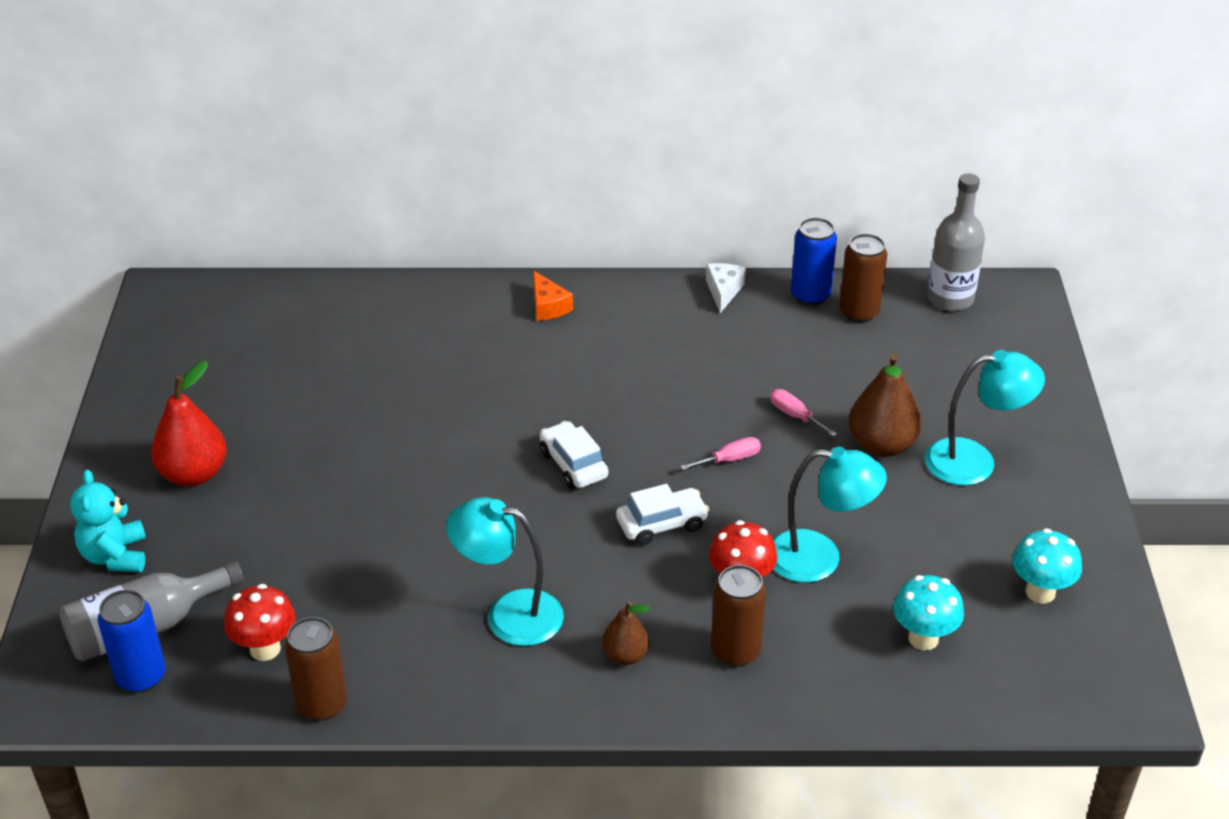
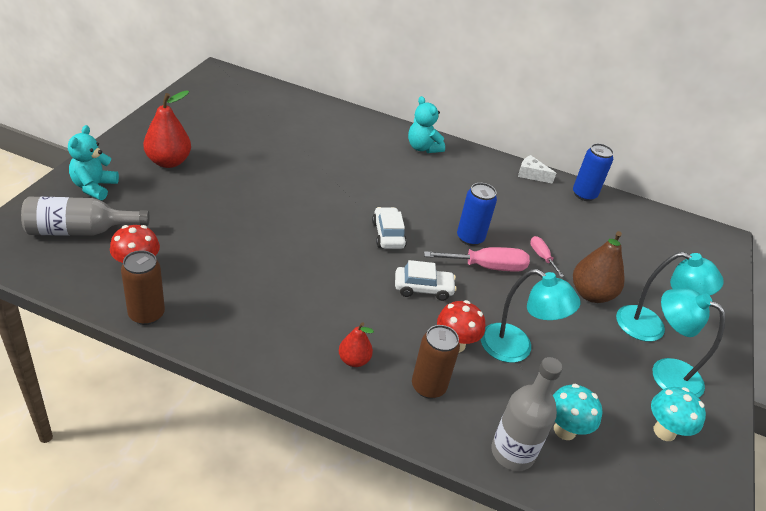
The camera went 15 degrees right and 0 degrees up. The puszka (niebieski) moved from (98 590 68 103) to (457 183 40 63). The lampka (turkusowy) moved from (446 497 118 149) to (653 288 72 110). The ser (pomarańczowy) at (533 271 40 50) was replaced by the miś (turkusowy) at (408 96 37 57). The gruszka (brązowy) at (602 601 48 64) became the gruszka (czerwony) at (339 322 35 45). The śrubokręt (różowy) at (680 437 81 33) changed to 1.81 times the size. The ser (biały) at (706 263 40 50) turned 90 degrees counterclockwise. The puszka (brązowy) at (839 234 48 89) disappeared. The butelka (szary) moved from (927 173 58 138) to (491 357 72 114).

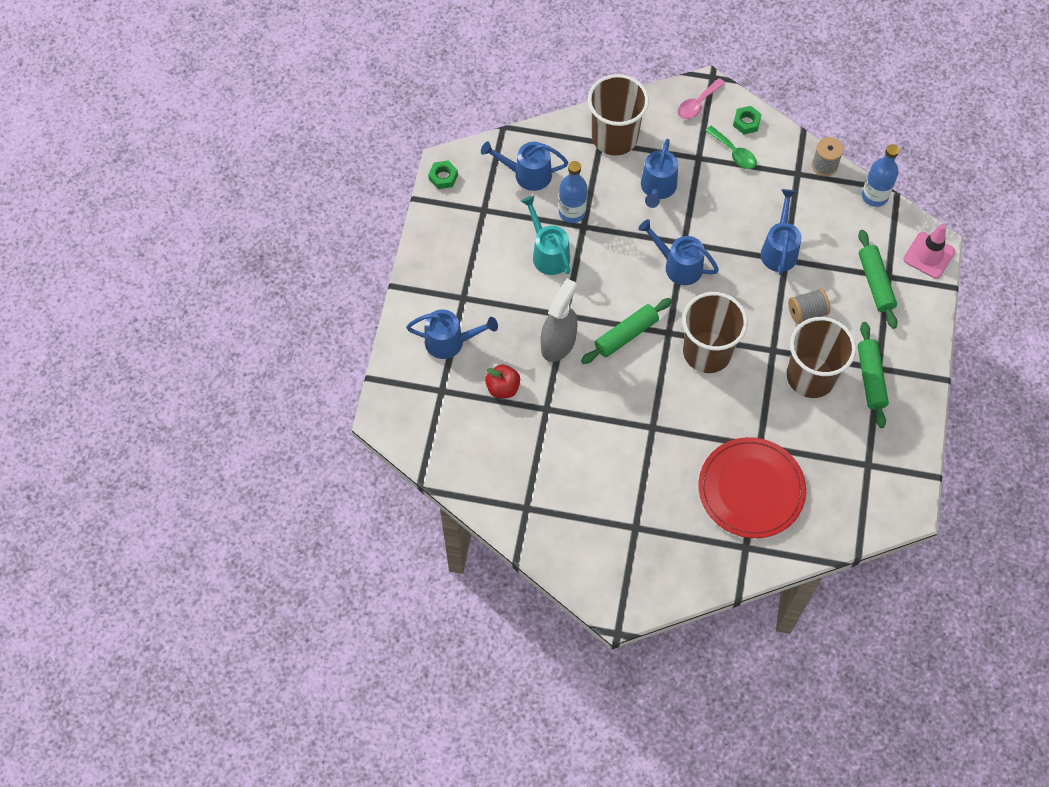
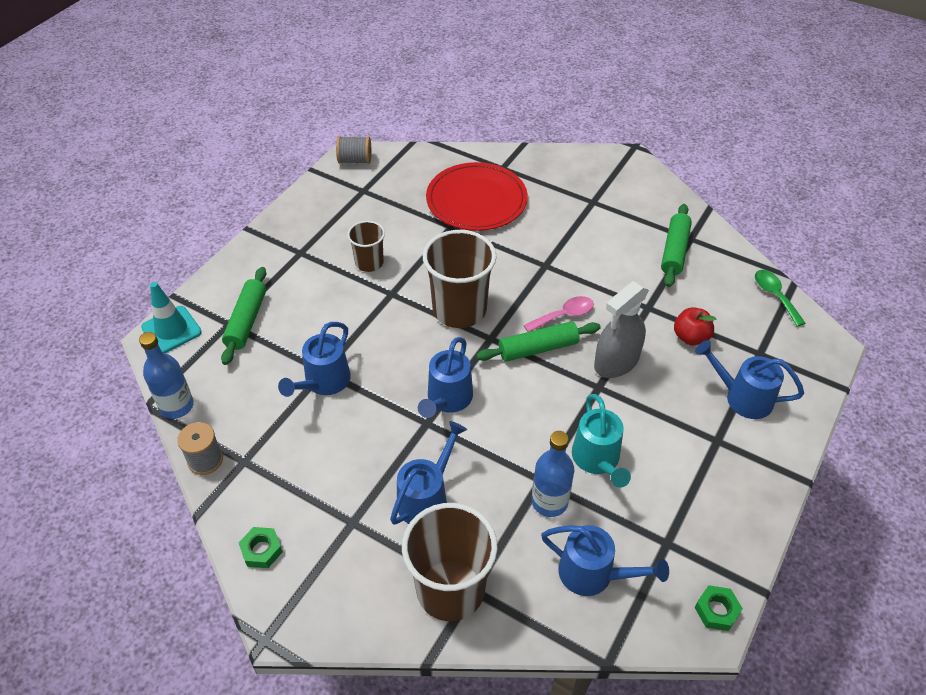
The camera went 160 degrees left and 15 degrees down. The konewka (niebieski) at (638 219 81 66) turned 60 degrees clockwise. The łyżka (różowy) moved from (678 78 47 41) to (523 296 71 36). The łyżka (zielony) moved from (705 126 52 43) to (755 270 50 56). The szklanka (brązowy) at (787 317 69 81) changed to 0.55 times the size. The szpulka (szary) moved from (788 288 42 36) to (336 136 36 28). The wałek do ciasta (zielony) moved from (858 322 31 106) to (661 204 31 83). The pachołek (różowy) at (903 224 52 55) became the pachołek (turkusowy) at (141 282 61 71).

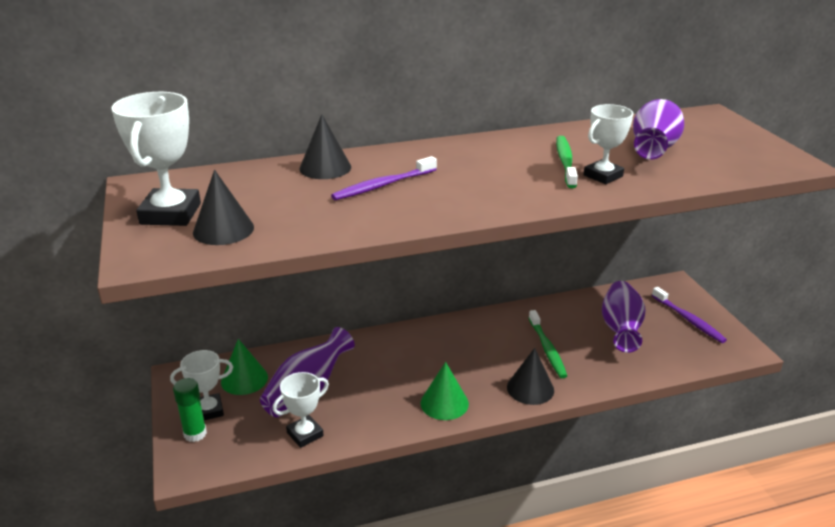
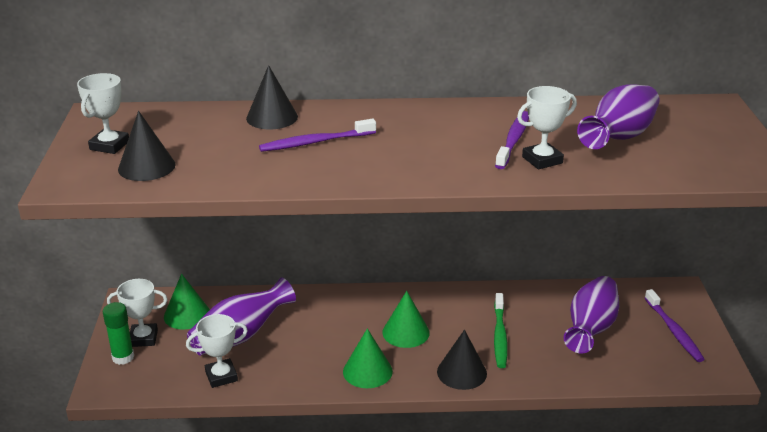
The camera went 15 degrees right and 0 degrees up. The puchar (biały) at (111 92 90 134) changed to 0.65 times the size. The szczoteczka do zębów (zielony) at (556 136 22 52) became the szczoteczka do zębów (fioletowy) at (495 111 34 58). The stożek (zielony) at (383 291 47 57) appeared.

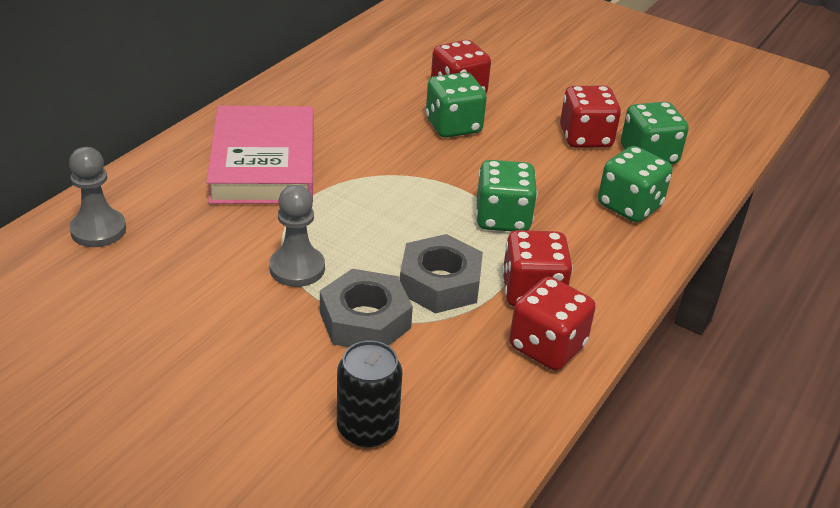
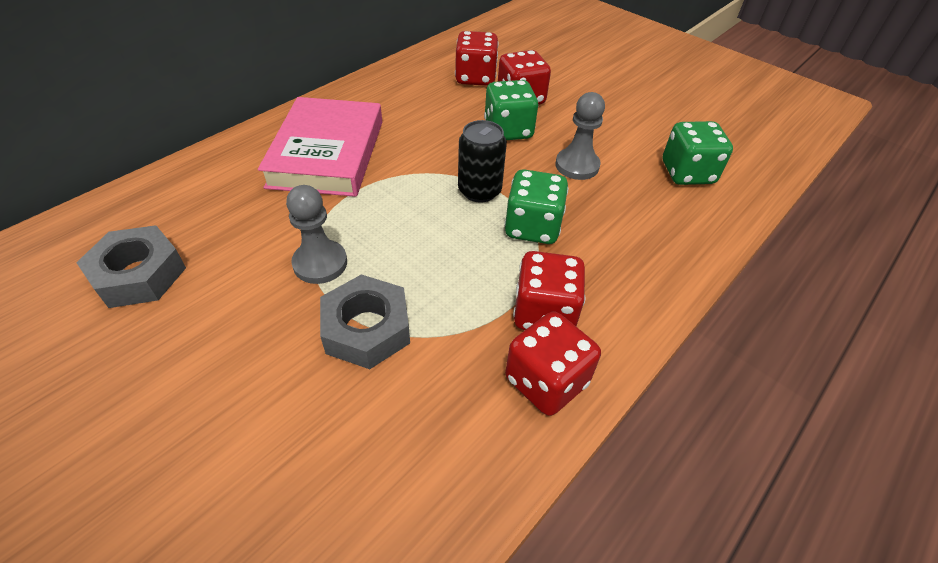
The camera went 10 degrees right and 10 degrees up. The pionek (szary) moved from (69 147 57 100) to (555 92 50 88). The puszka (czarny) moved from (337 341 65 106) to (458 120 49 83). The nakrętka (szary) moved from (400 234 83 79) to (76 225 110 83). The kostka do gry (czerwony) moved from (560 86 61 62) to (455 31 44 55). The kostka do gry (zielony) at (598 146 75 76) disappeared.

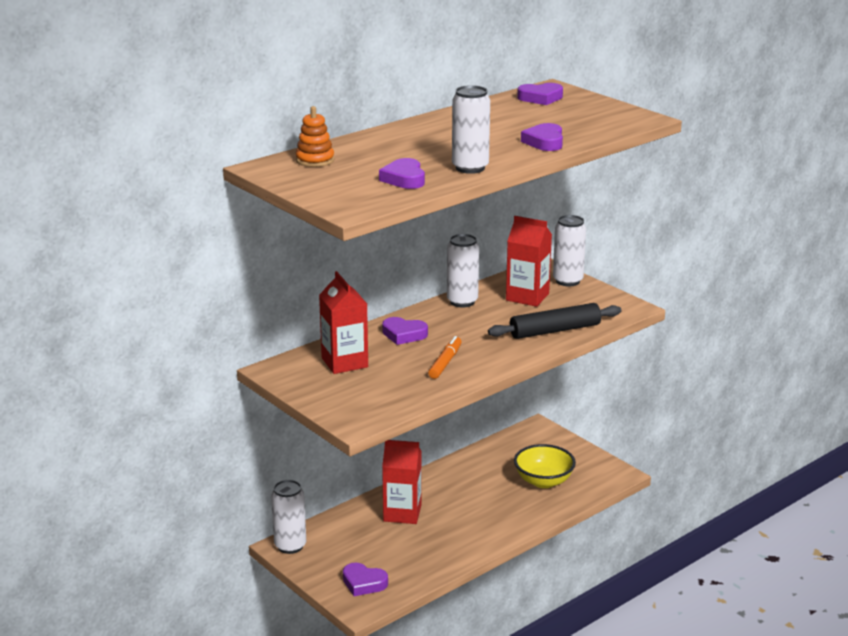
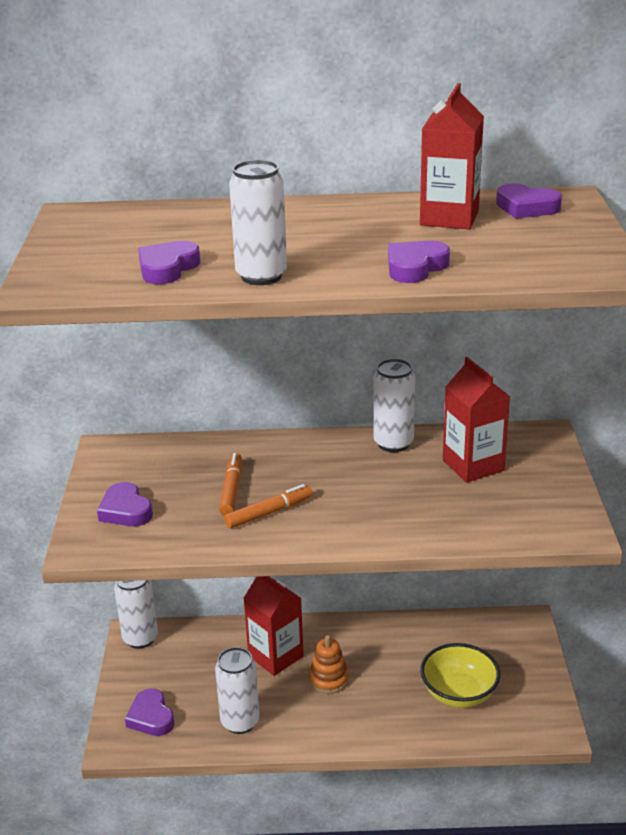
The camera went 40 degrees right and 5 degrees up. The zabawka nakładanka (pomarańczowy) moved from (296 106 38 61) to (309 635 40 59). The karton mleka (czerwony) moved from (319 271 49 103) to (420 83 64 146). The serce (fioletowy) moved from (382 317 46 28) to (97 482 56 44). The wałek do ciasta (czarny) at (488 303 133 36) disappeared. The puszka (biały) moved from (553 215 33 71) to (215 647 45 87). The flamaster (pomarańczowy) at (219 453 23 63) appeared.

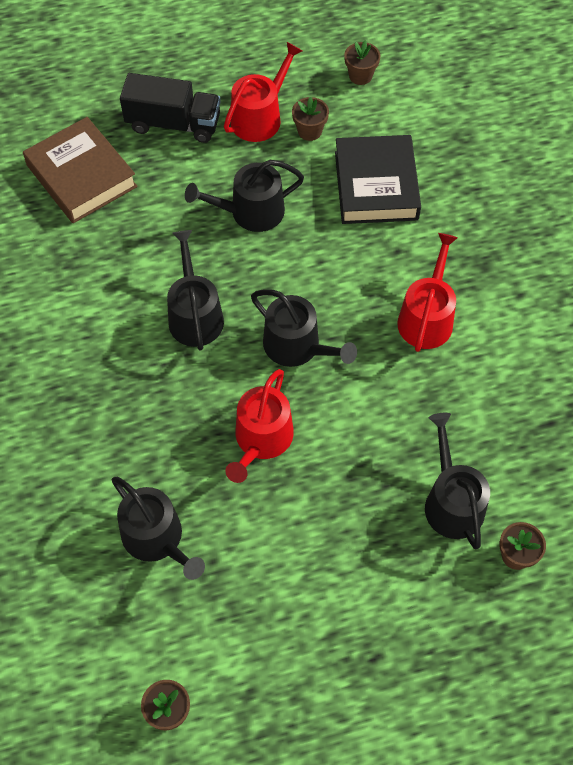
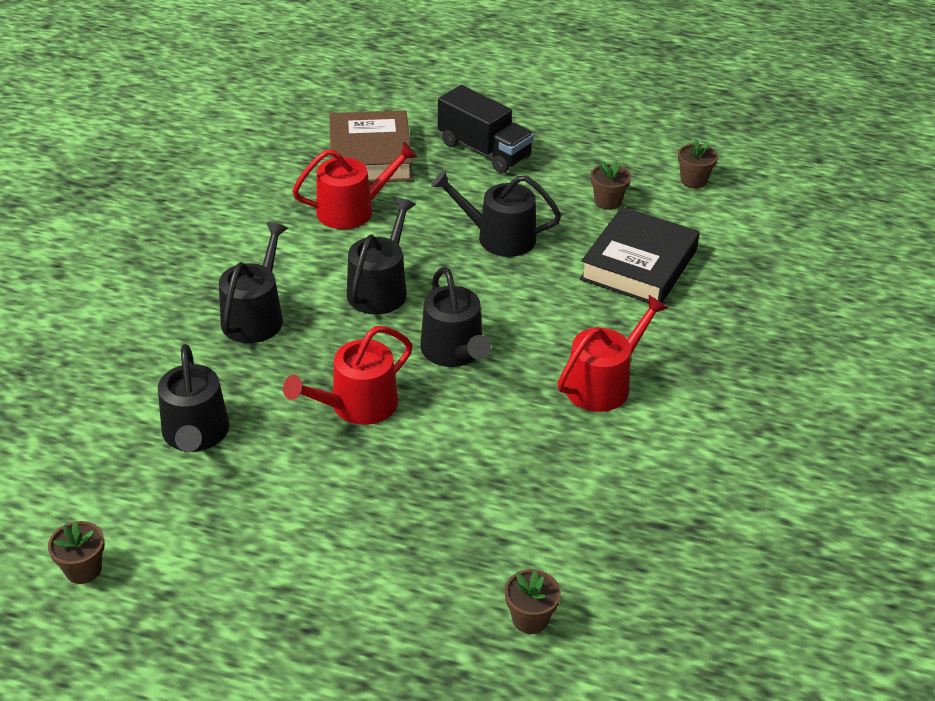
The camera went 30 degrees right and 20 degrees down. The konewka (czerwony) moved from (224 42 78 100) to (292 142 125 87). The konewka (czarny) moved from (425 413 65 136) to (219 222 69 121).

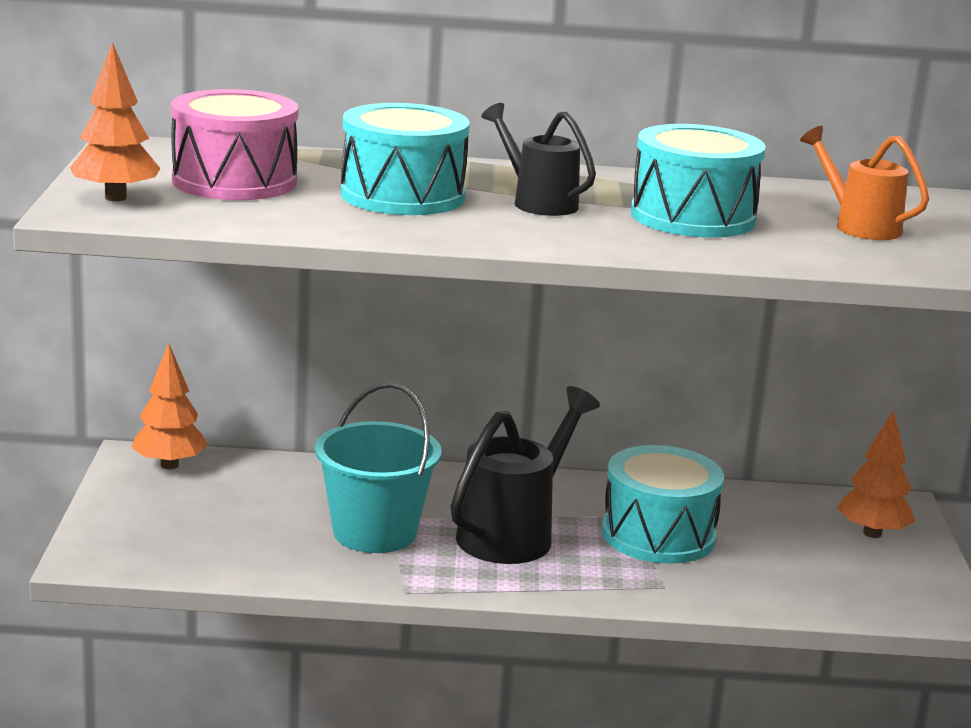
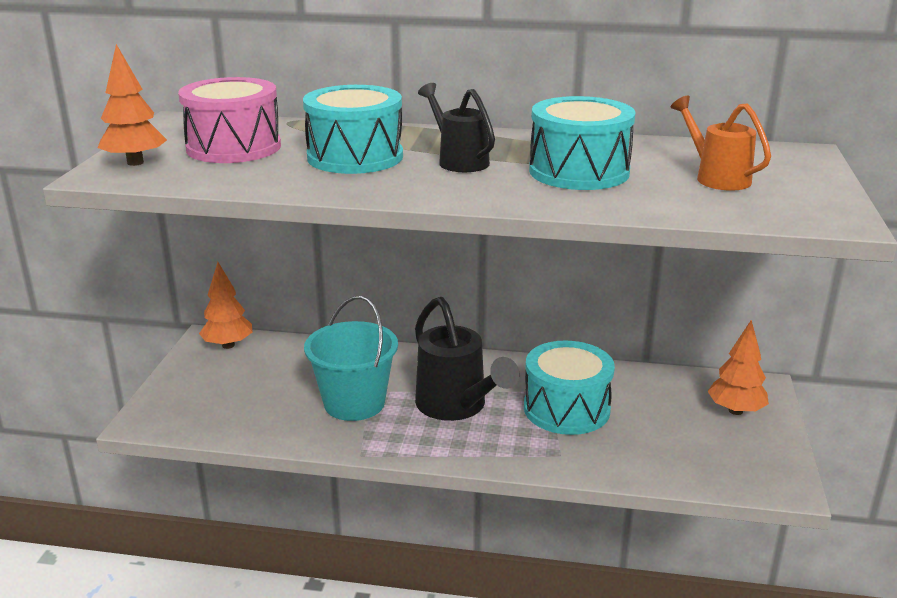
The camera went 10 degrees right and 5 degrees up. The konewka (czarny) at (451 386 149 178) turned 105 degrees clockwise.

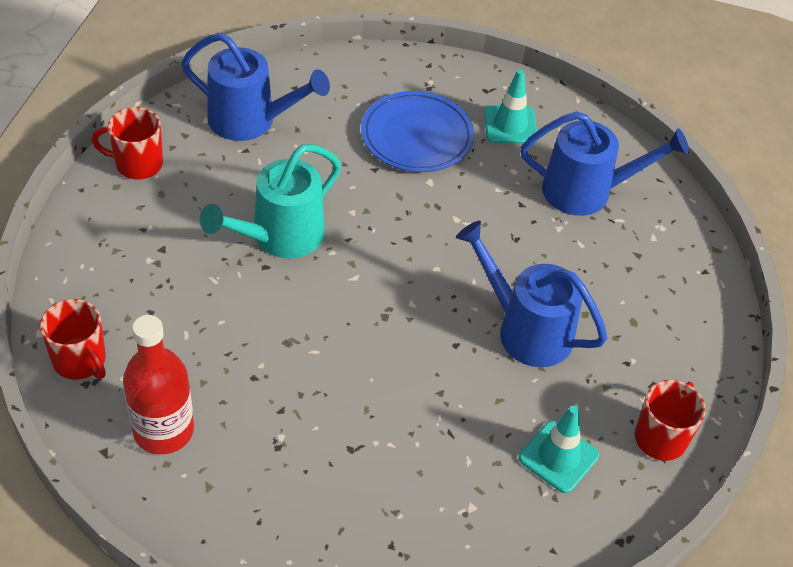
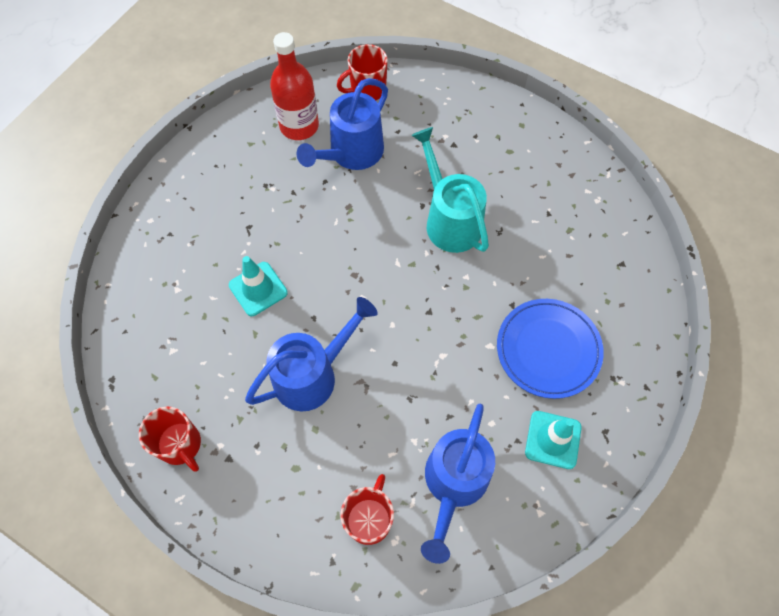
The camera went 110 degrees right and 15 degrees up. The kubek (czerwony) moved from (92 107 71 73) to (341 474 53 71). The konewka (niebieski) moved from (181 33 149 108) to (297 78 91 92). The pachołek (turkusowy) moved from (519 406 80 87) to (229 256 59 60).

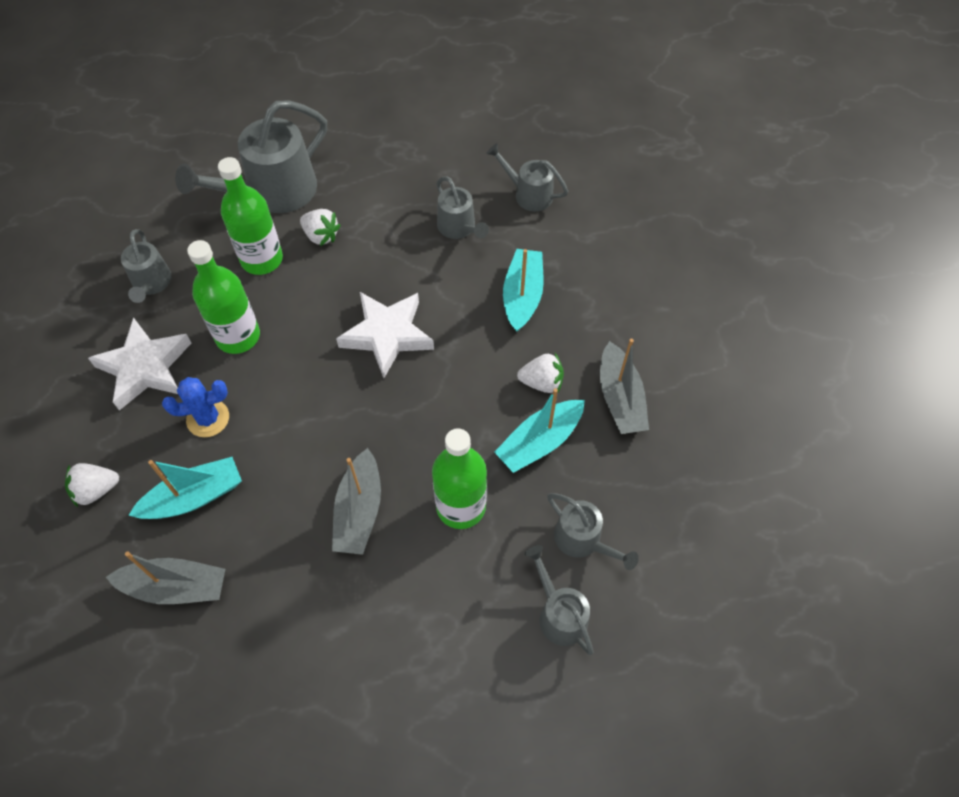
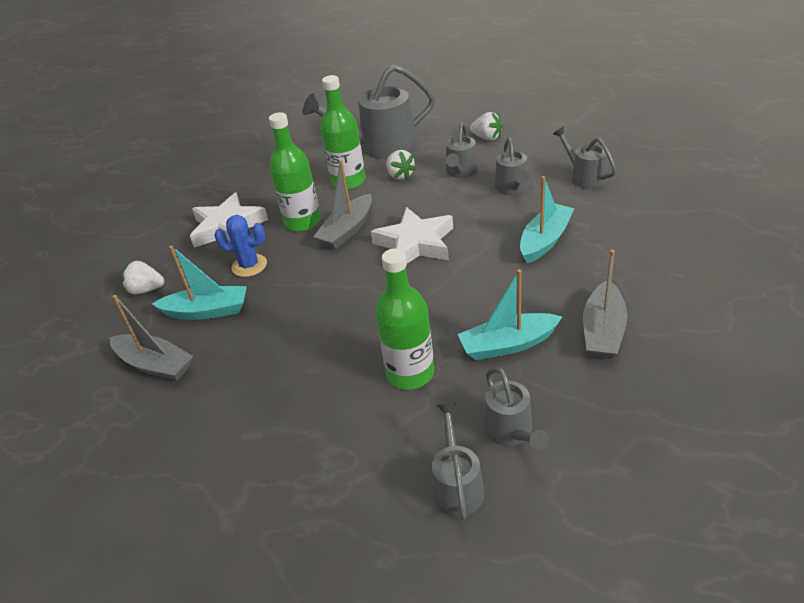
The camera went 30 degrees right and 20 degrees down. The konewka (szary) moved from (121 229 51 74) to (446 123 32 55). The łódka (szary) moved from (332 448 49 107) to (313 160 59 89). The truskawka (biały) moved from (517 353 47 40) to (470 112 33 29).

